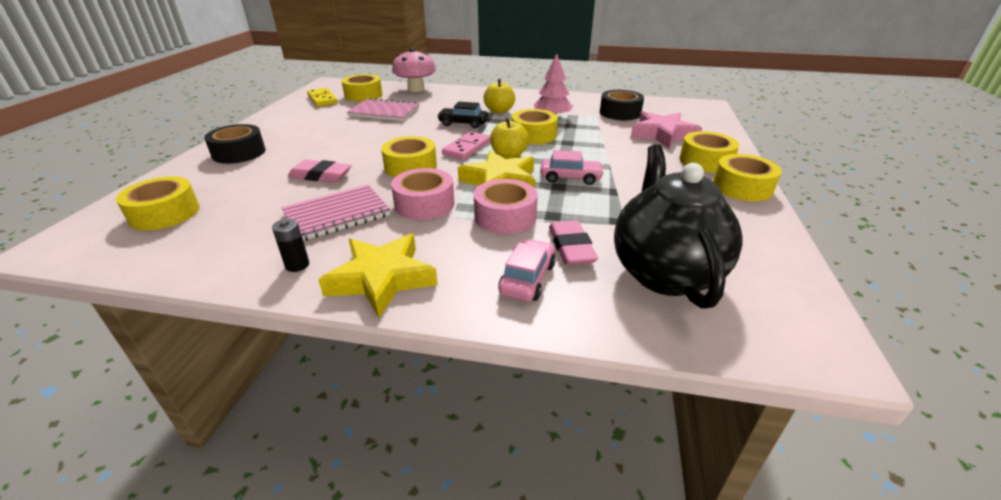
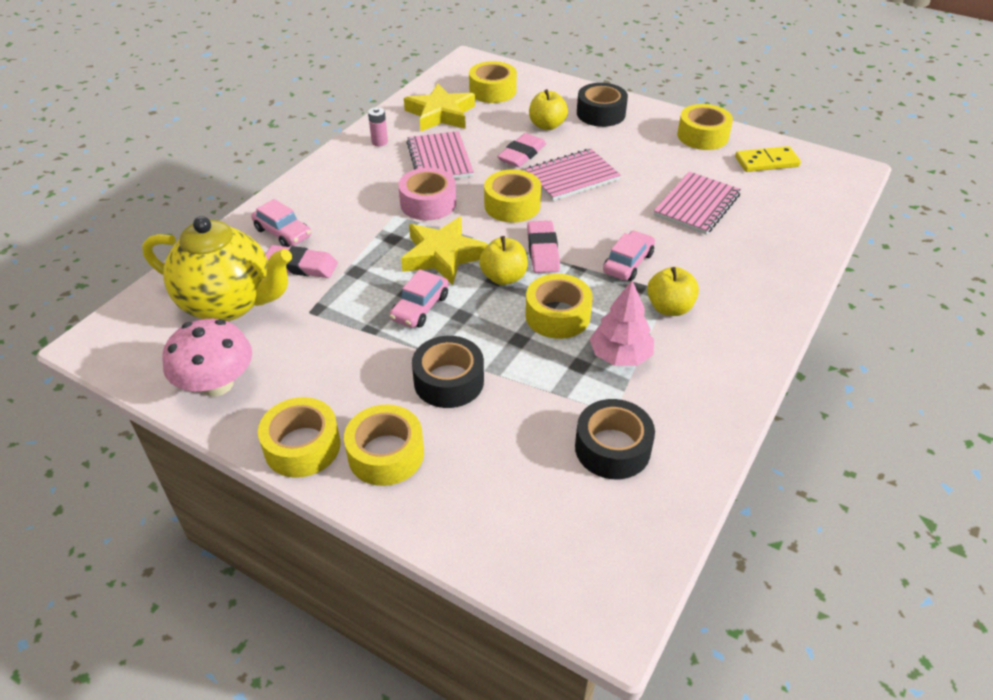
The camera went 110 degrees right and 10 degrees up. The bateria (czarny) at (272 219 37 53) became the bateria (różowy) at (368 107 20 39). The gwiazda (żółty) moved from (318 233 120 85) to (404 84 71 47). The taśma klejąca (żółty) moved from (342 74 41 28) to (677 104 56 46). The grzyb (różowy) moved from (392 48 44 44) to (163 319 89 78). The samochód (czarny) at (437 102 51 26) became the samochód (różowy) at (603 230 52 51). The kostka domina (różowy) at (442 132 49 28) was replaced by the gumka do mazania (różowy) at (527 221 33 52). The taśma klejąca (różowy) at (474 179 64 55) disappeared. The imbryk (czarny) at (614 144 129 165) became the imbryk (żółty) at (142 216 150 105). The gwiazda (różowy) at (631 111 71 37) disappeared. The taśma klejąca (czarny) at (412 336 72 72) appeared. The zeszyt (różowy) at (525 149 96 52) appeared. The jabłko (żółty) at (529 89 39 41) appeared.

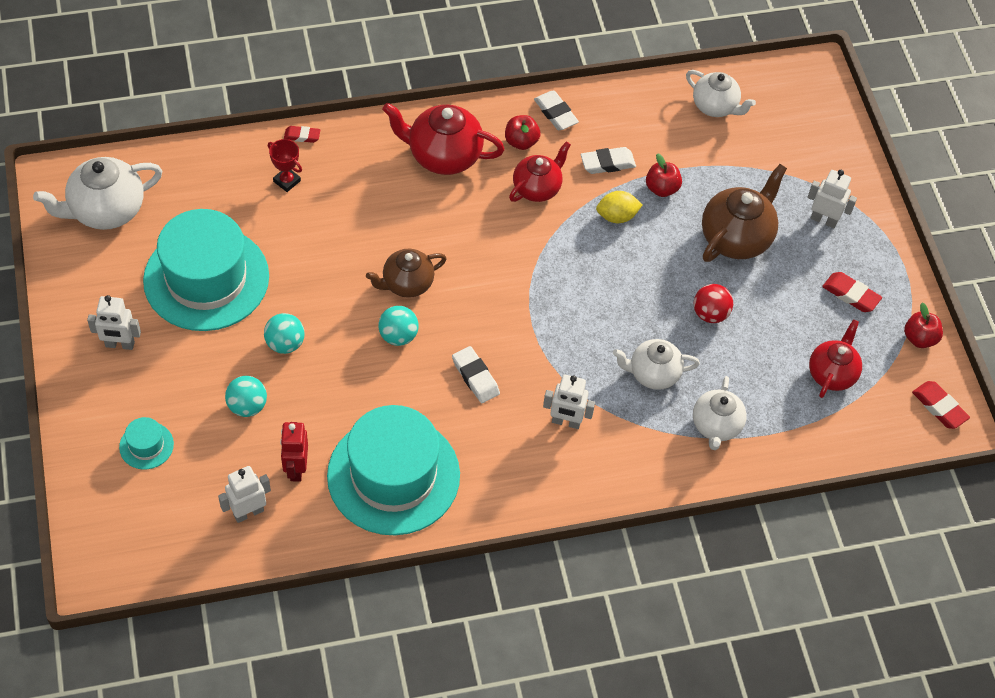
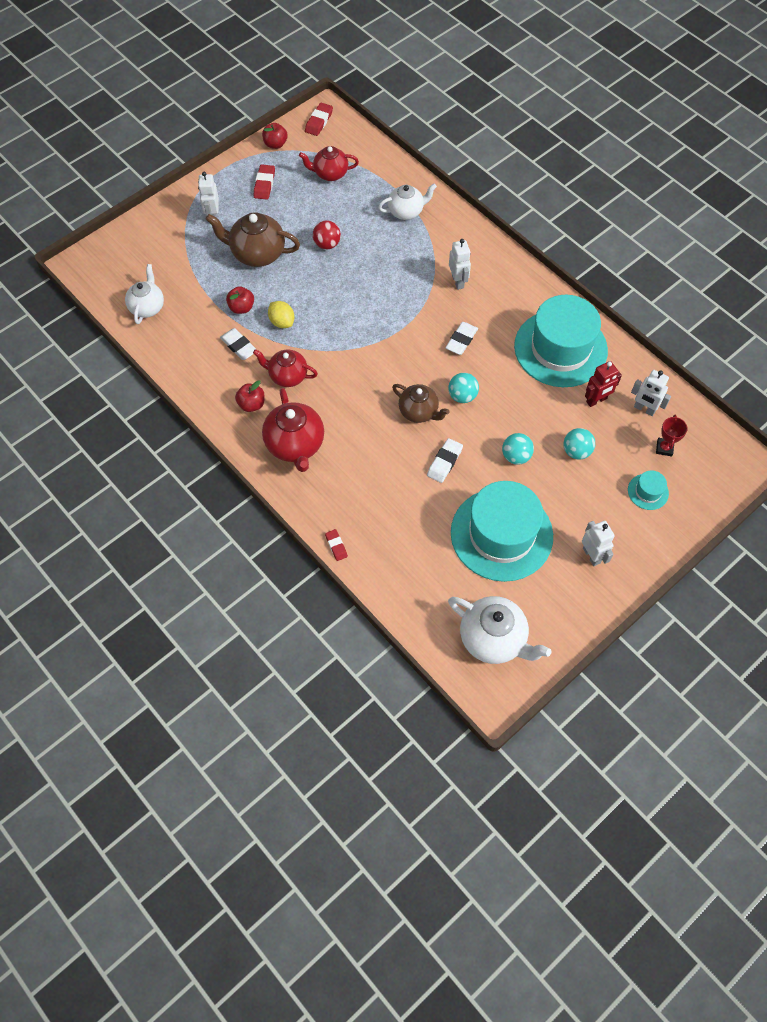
The camera went 115 degrees left and 5 degrees up. The puchar (czerwony) moved from (268 139 34 53) to (656 415 32 41). The gumka do mazania (biały) moved from (534 91 45 39) to (427 438 36 45). The imbryk (biały) at (613 339 87 51) disappeared.

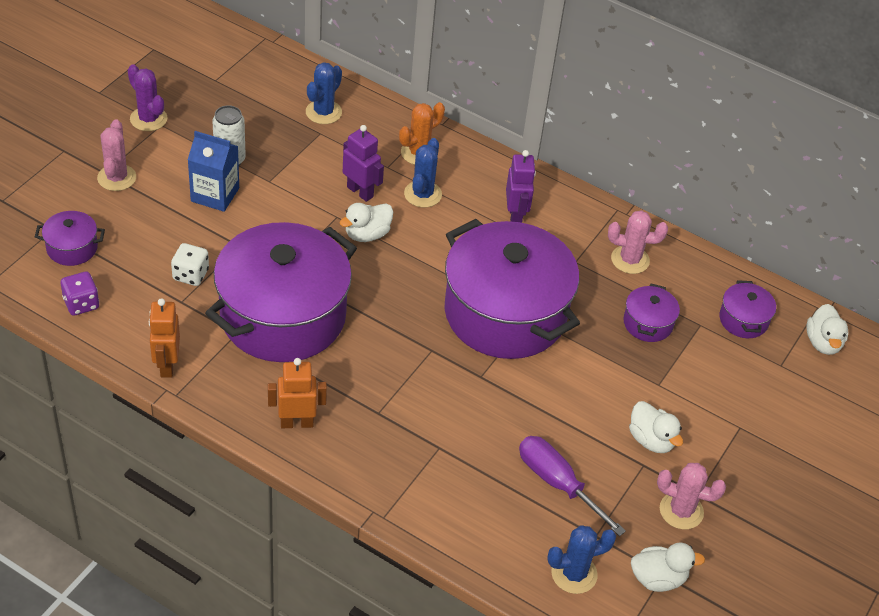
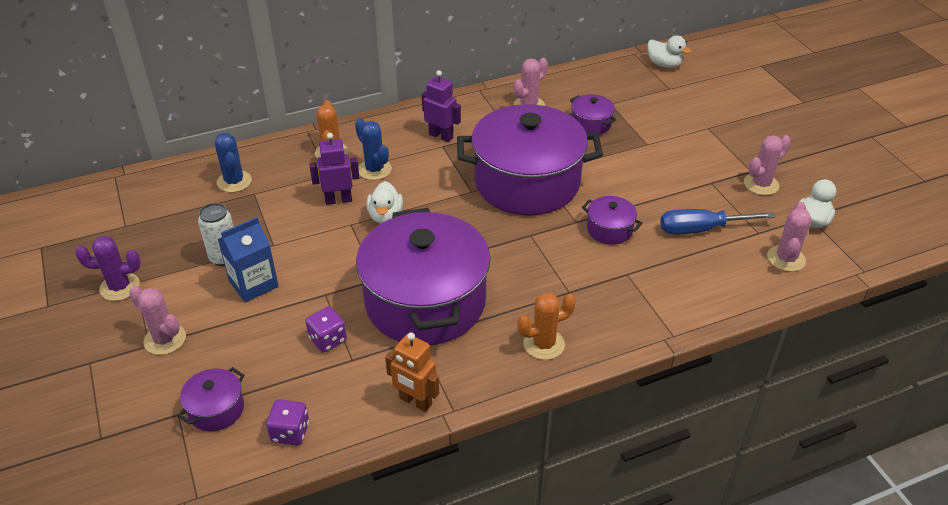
The camera went 50 degrees left and 5 degrees down. The kostka do gry (biały) at (171 243 38 43) became the kostka do gry (fioletowy) at (305 307 42 46). The robot (pomarańczowy) at (268 358 59 70) was replaced by the kaktus (pomarańczowy) at (517 293 59 67). The śrubokręt (fioletowy) at (519 436 107 100) became the śrubokręt (niebieski) at (660 209 115 26). The kaktus (niebieski) at (547 525 69 69) became the kaktus (różowy) at (767 202 45 70). The kaczka (biały) at (629 401 54 52) disappeared. The garnek (fioletowy) moved from (719 280 57 58) to (582 196 60 49).

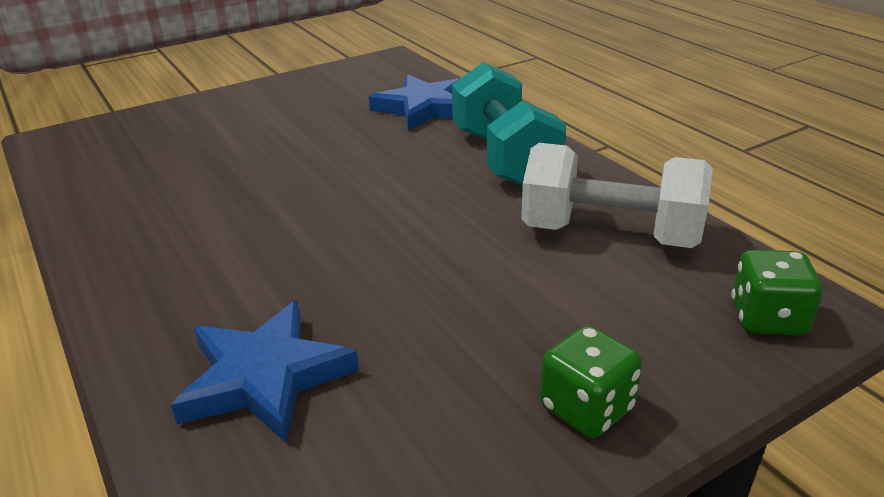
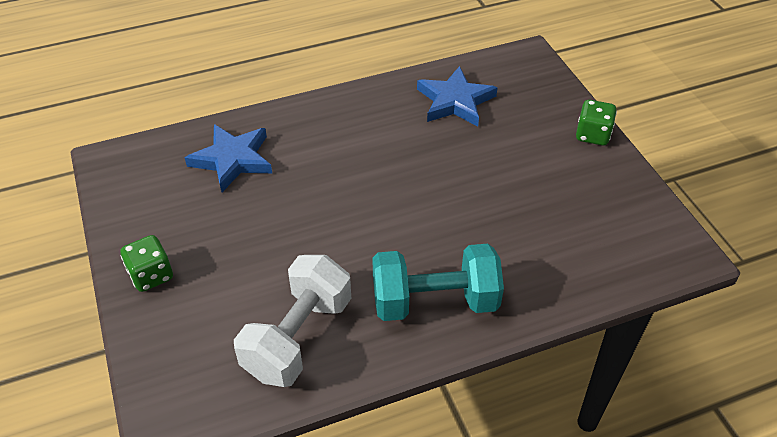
The camera went 100 degrees right and 15 degrees up. The gwiazda (niebieski) moved from (369 74 92 57) to (417 66 80 60). The kostka do gry (zielony) moved from (731 250 91 85) to (576 100 41 46).

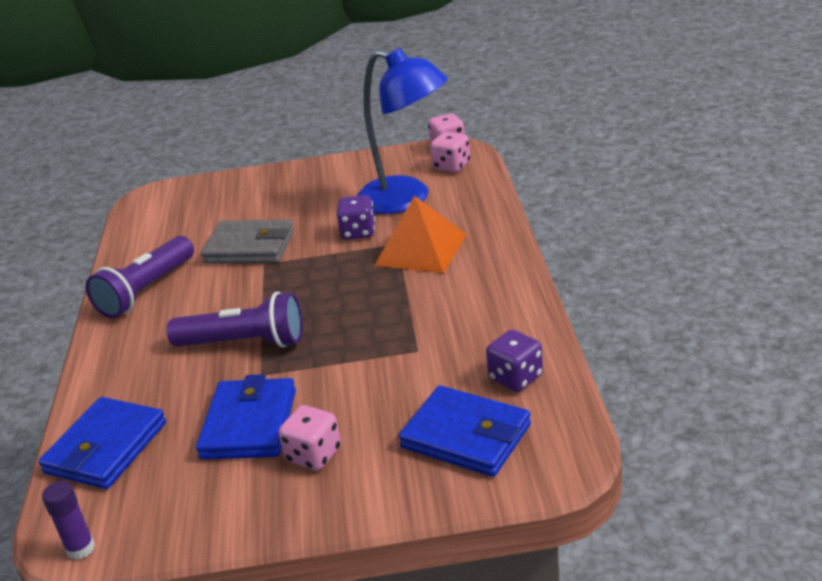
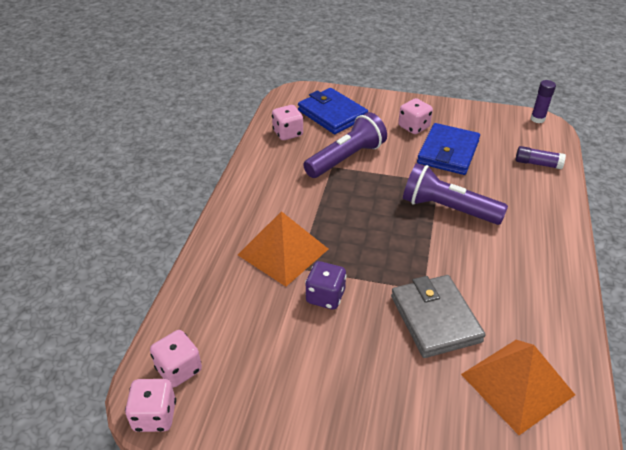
The camera went 165 degrees left and 10 degrees up. The portfel (niebieski) at (38 397 128 92) was replaced by the klej w sztyfcie (fioletowy) at (515 146 51 23). The latarka (fioletowy) moved from (86 236 108 82) to (303 112 84 66). The portfel (szary) at (201 219 93 45) turned 45 degrees clockwise. The lampka (niebieski) at (357 48 91 166) disappeared. The kostka do gry (fioletowy) at (486 330 57 62) became the kostka do gry (różowy) at (272 105 31 35). The piramida (pomarańczowy) at (461 340 114 95) appeared.

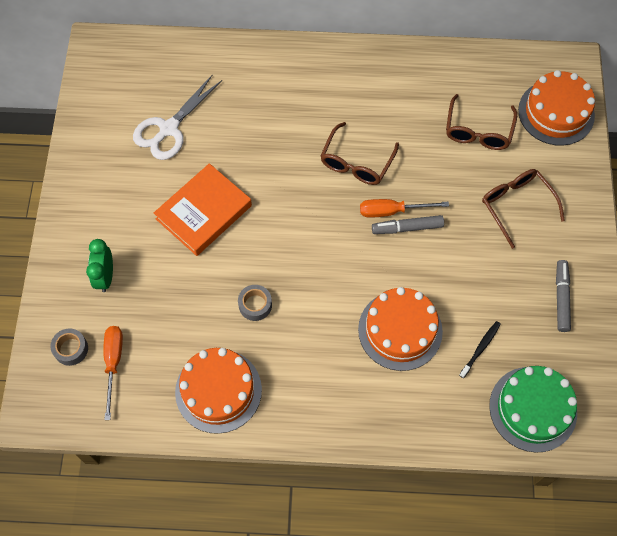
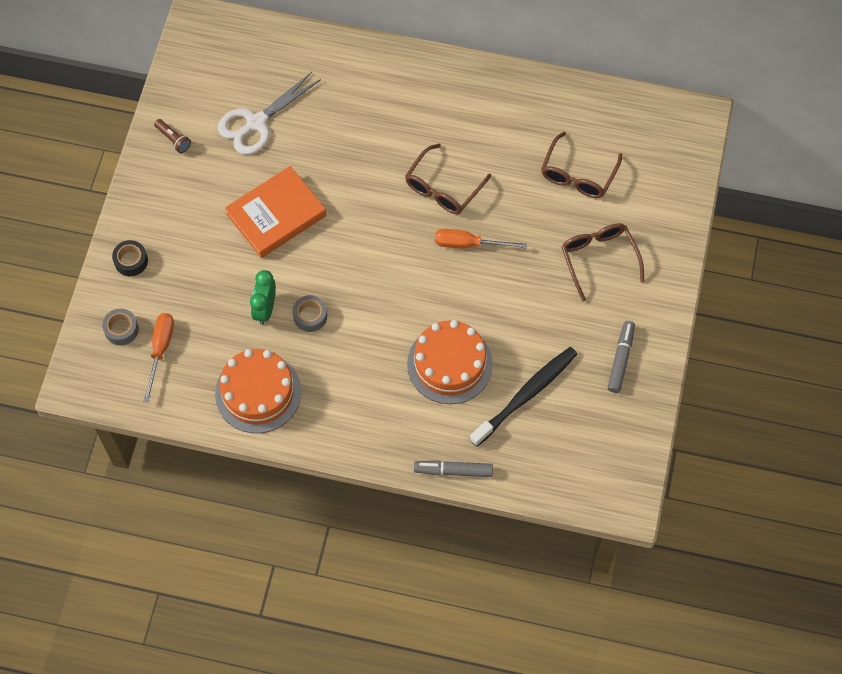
The camera went 10 degrees right and 0 degrees up. The budzik (zielony) moved from (86 239 27 53) to (250 270 26 55). The flamaster (szary) moved from (372 215 72 19) to (414 460 79 17). The szczoteczka do zębów (czarny) at (459 321 42 57) changed to 2.00 times the size. The tort (zielony) at (489 366 88 87) disappeared. The tort (pomarańczowy) at (518 70 77 76) disappeared. The taśma klejąca (czarny) at (112 240 36 36) appeared. The latarka (brązowy) at (154 119 37 34) appeared.

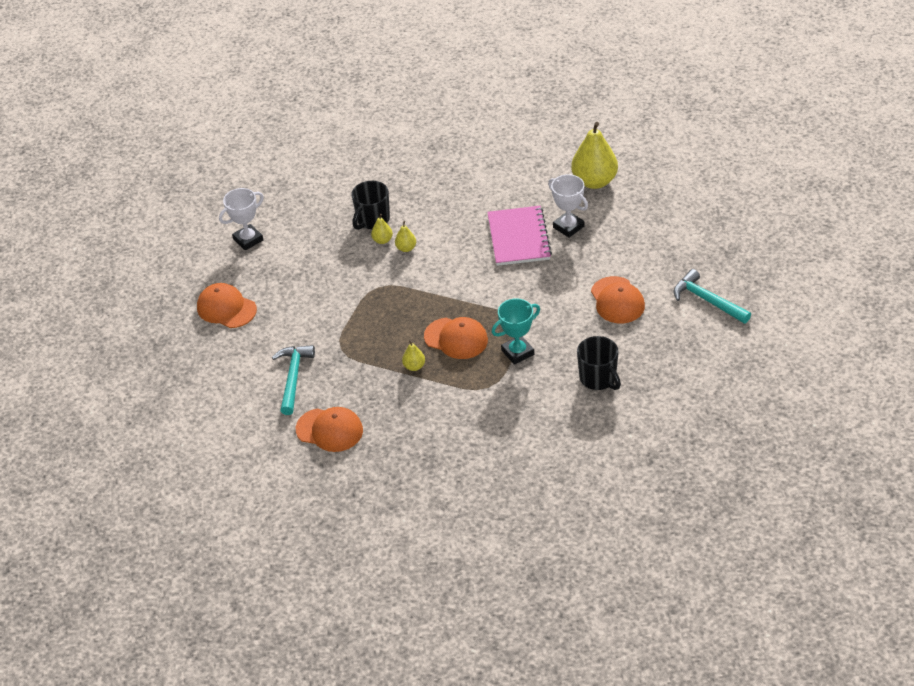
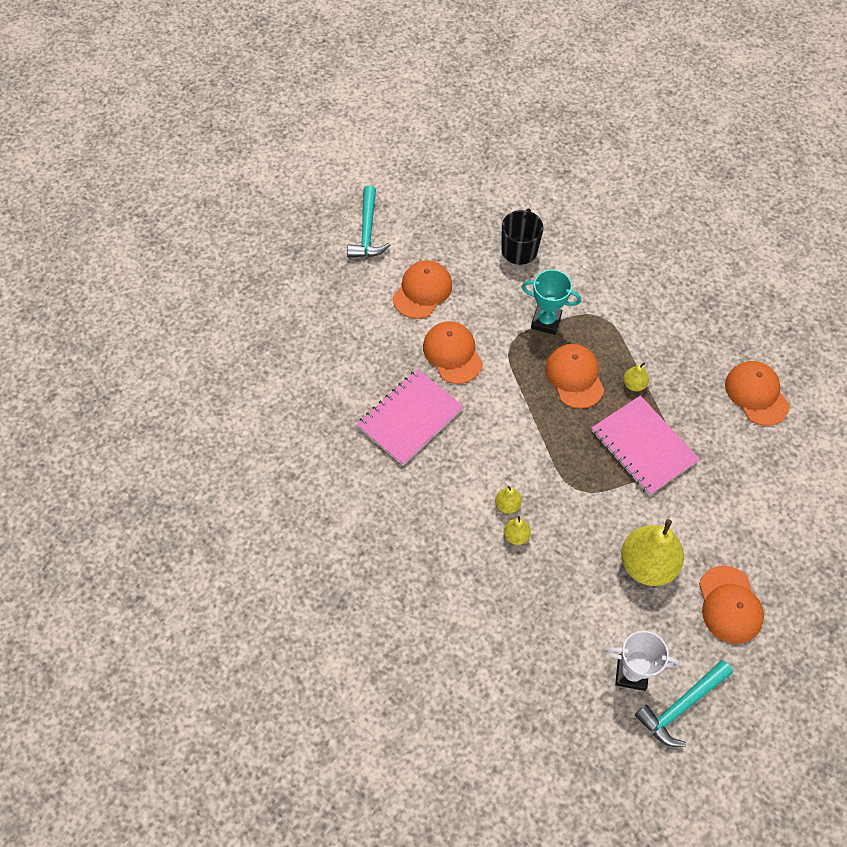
The camera went 135 degrees left and 15 degrees up. The młotek (turkusowy) moved from (272 345 43 70) to (635 660 98 87). The kubek (czarny) at (351 181 39 49) disappeared. The puchar (biały) at (548 174 40 64) disappeared. The gruszka (żółty) moved from (571 122 47 67) to (621 519 63 67). The czapka (pomarańczowy) at (423 321 60 63) appeared. The zeszyt (różowy) at (592 395 108 100) appeared.

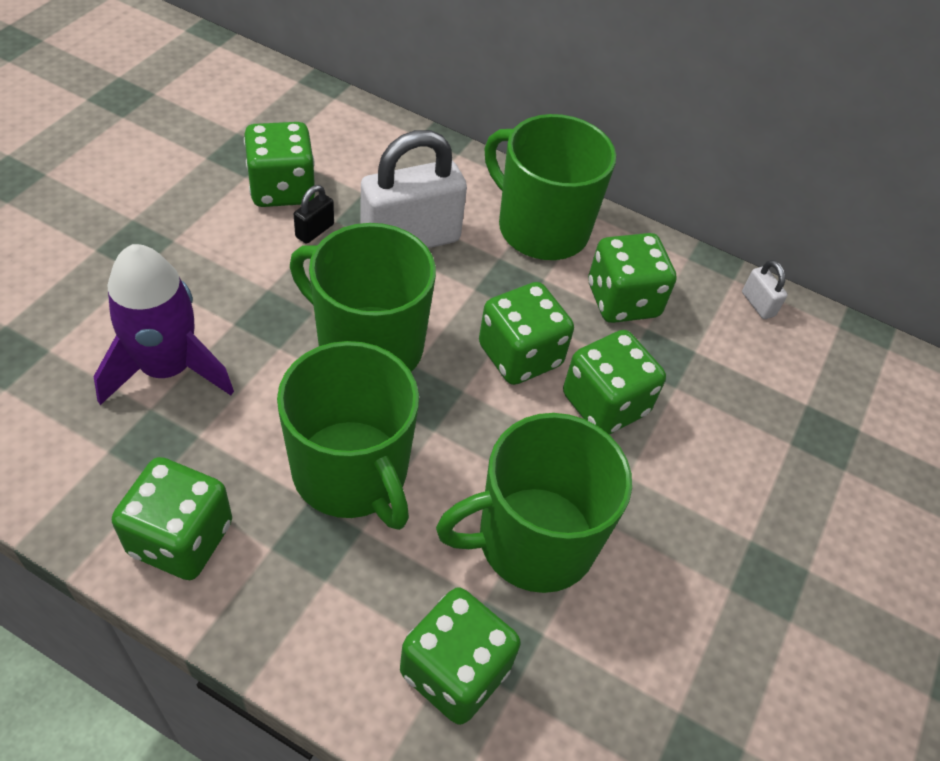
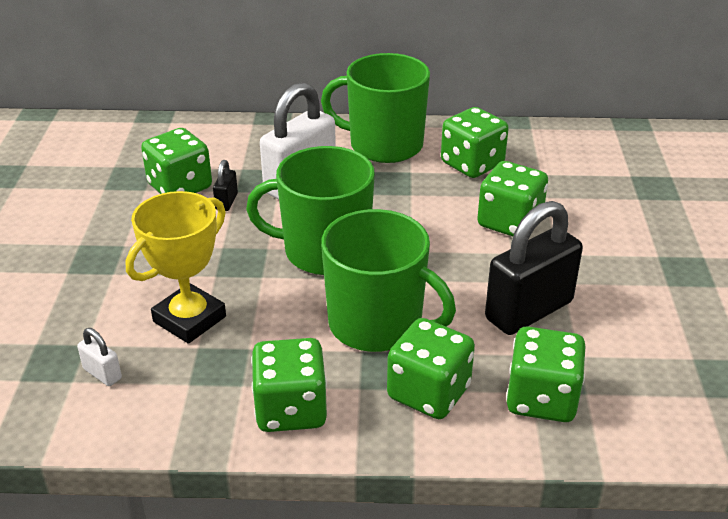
The camera went 20 degrees left and 15 degrees down. The rakieta (fioletowy) at (94 244 140 161) was replaced by the puchar (żółty) at (125 191 101 153). The kubek (zielony) at (436 413 196 180) was replaced by the kłódka (czarny) at (485 201 98 134). The kostka do gry (zielony) moved from (479 282 95 103) to (387 318 88 101). The kłódka (biały) moved from (742 260 46 59) to (77 328 45 58).

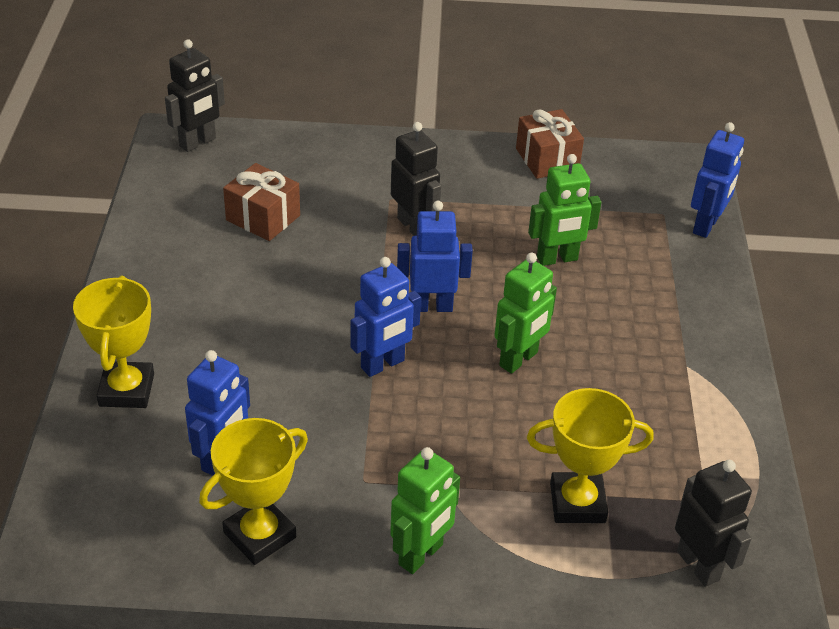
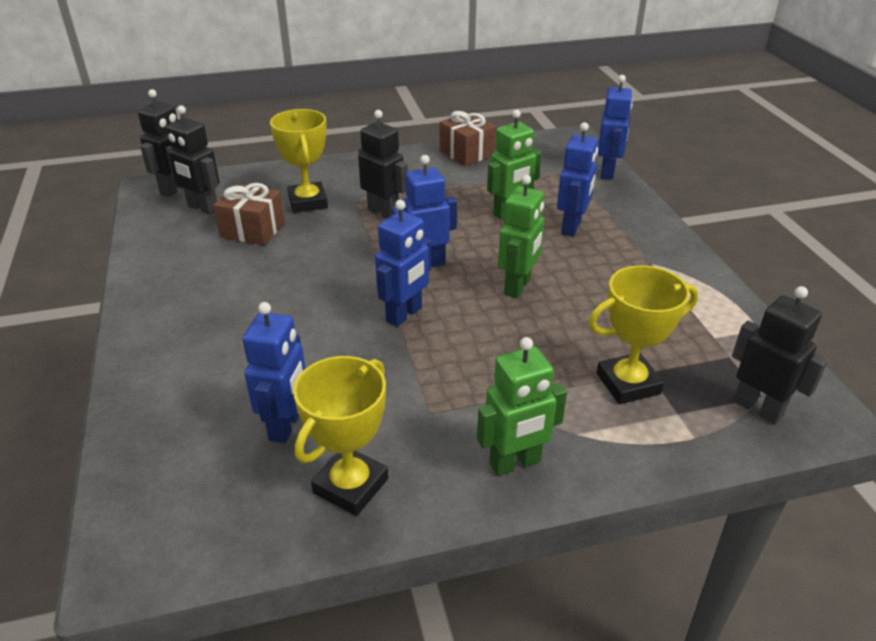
The camera went 15 degrees left and 5 degrees down. The puchar (żółty) moved from (73 276 81 132) to (270 109 58 104). The robot (zielony) at (390 447 70 127) turned 45 degrees clockwise. The robot (czarny) at (166 105 54 110) appeared. The robot (niebieski) at (557 122 41 115) appeared.

